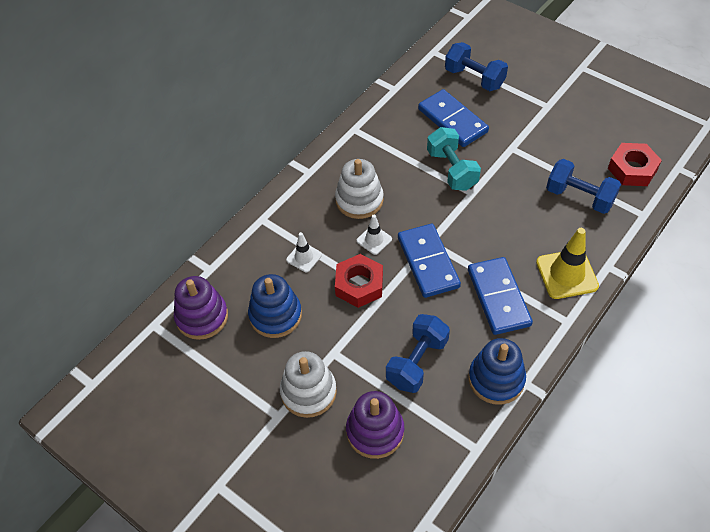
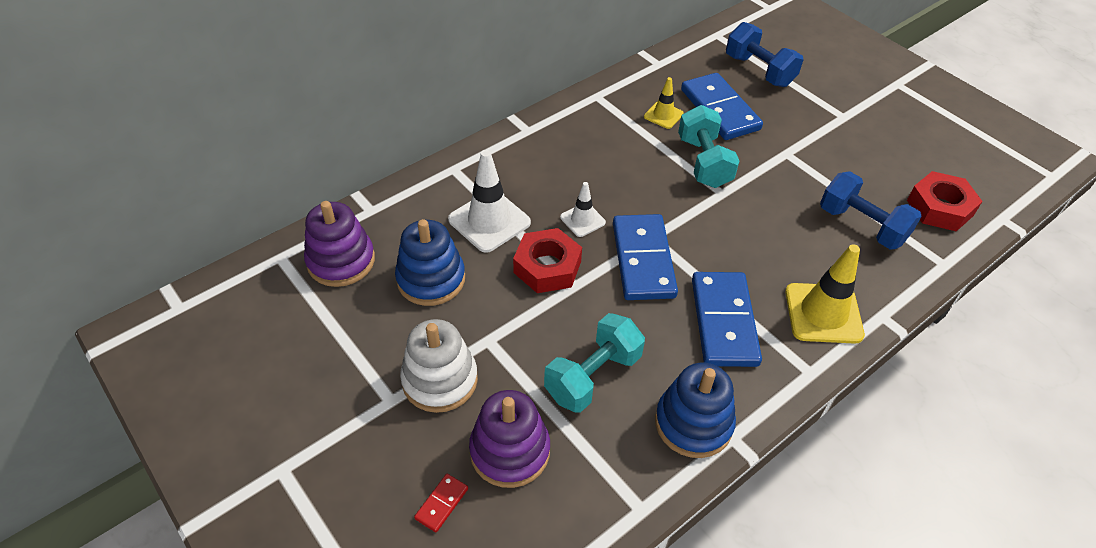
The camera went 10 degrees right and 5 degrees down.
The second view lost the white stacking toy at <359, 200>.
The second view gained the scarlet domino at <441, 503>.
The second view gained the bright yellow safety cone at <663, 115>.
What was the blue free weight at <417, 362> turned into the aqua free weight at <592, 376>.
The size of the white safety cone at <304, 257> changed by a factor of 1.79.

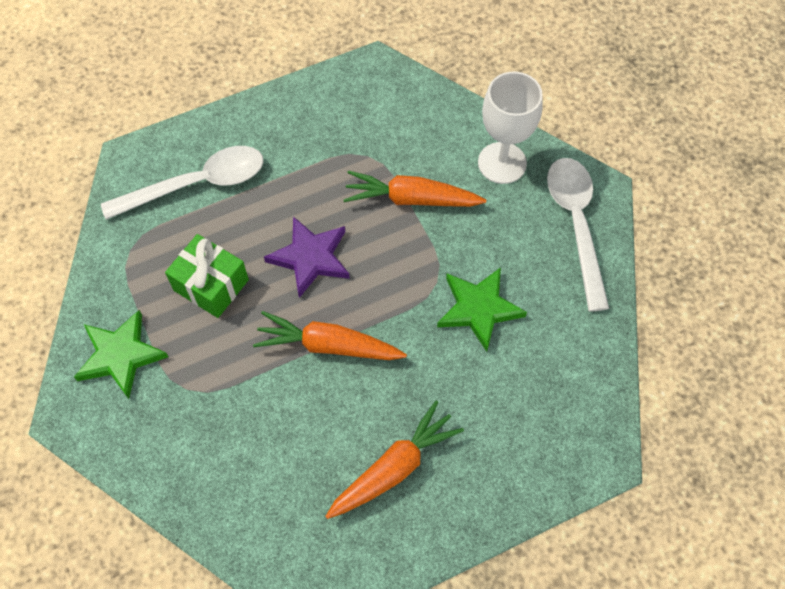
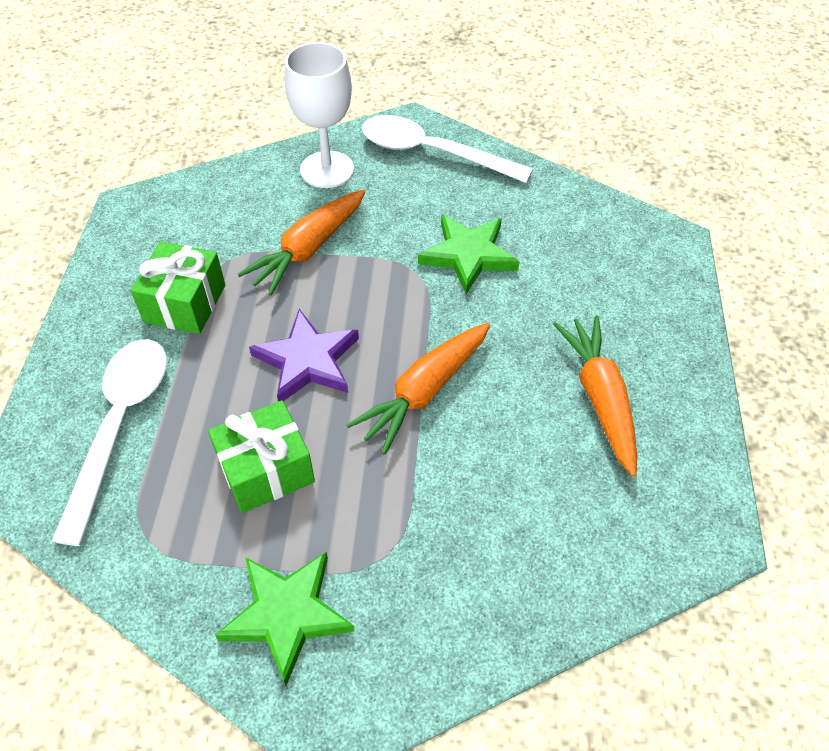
The camera went 60 degrees left and 10 degrees down.
The second view gained the emerald present at <185, 303>.

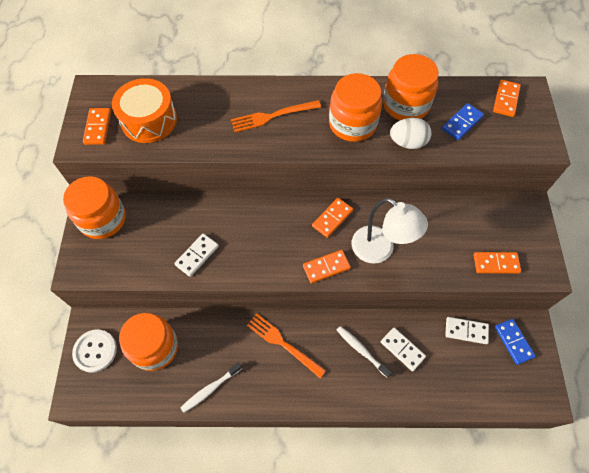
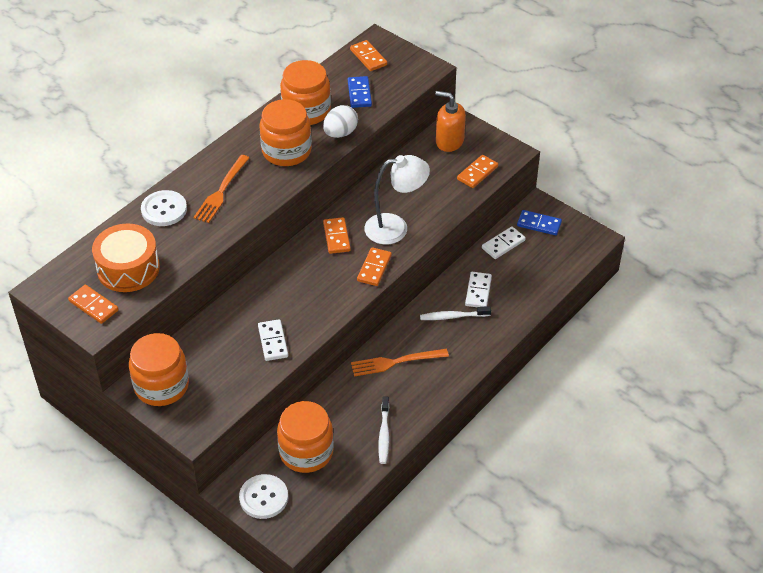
The camera went 50 degrees left and 15 degrees down.
The second view gained the white sewing button at <164, 209>.
The second view gained the bright orange pump bottle at <449, 141>.
The white domino at <402, 349> ended up facing another way, 75 degrees counterclockwise from before.

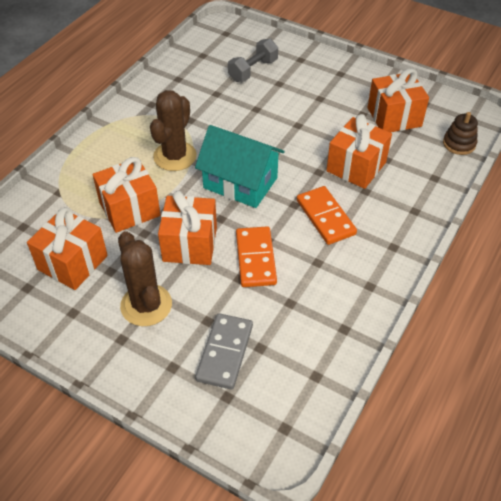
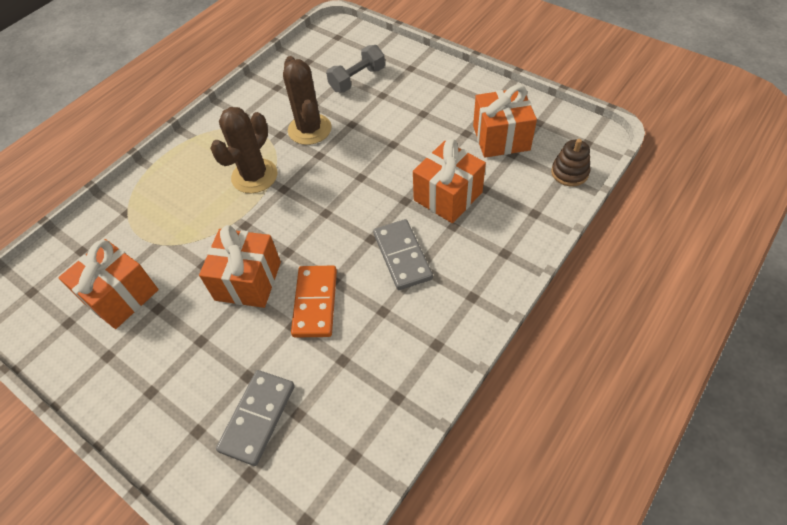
The camera went 10 degrees right and 5 degrees up.
The second view lost the bright orange present at <129, 209>.
The second view lost the aqua house at <240, 183>.
The dark brown saguaro cactus ended up elsewhere, having gone from <146, 305> to <309, 129>.
What was the bright orange domino at <325, 217> turned into the gray domino at <402, 256>.

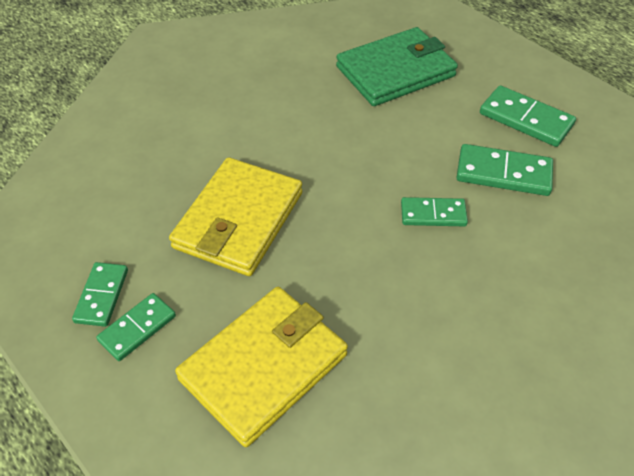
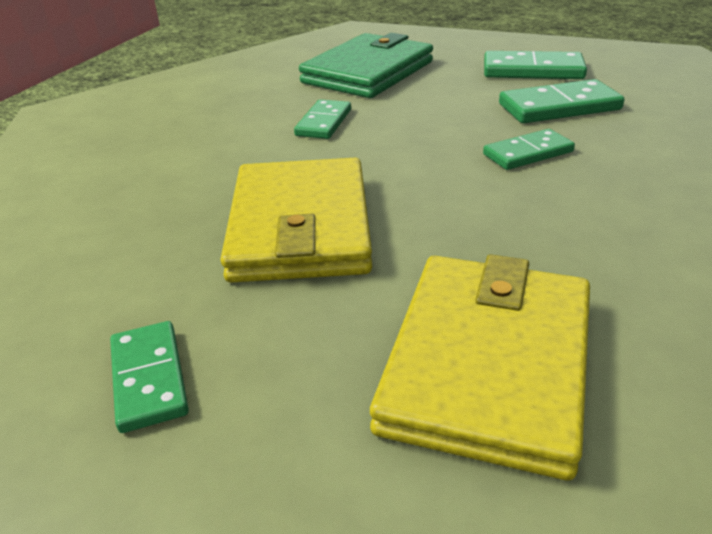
The camera went 25 degrees left and 15 degrees down.
The emerald domino ended up elsewhere, having gone from <137, 328> to <323, 122>.

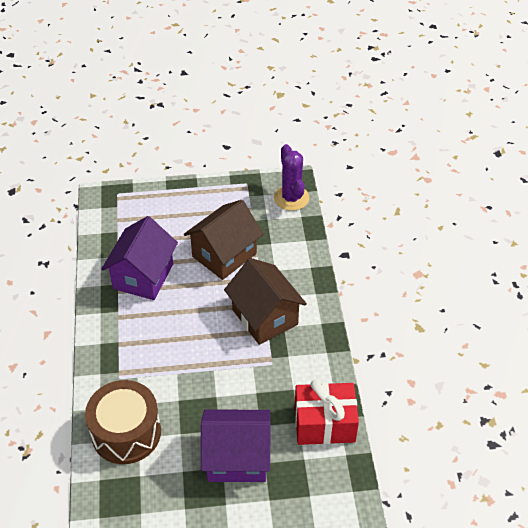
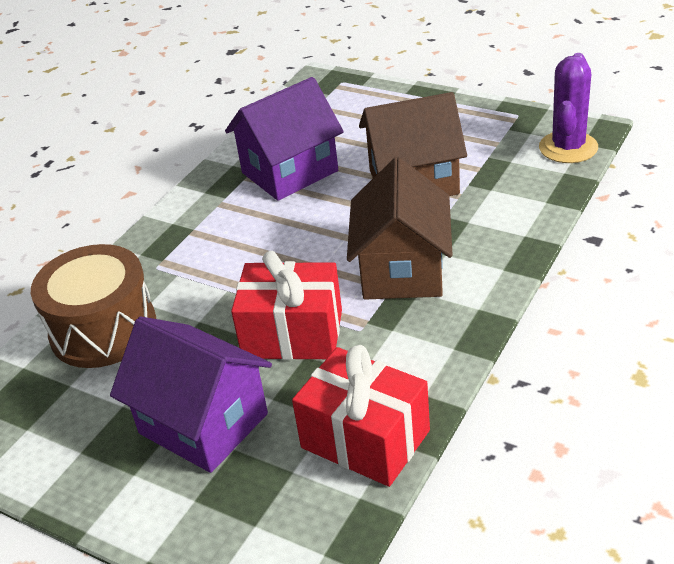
The camera went 40 degrees right and 10 degrees down.
The second view gained the scarlet present at <292, 334>.

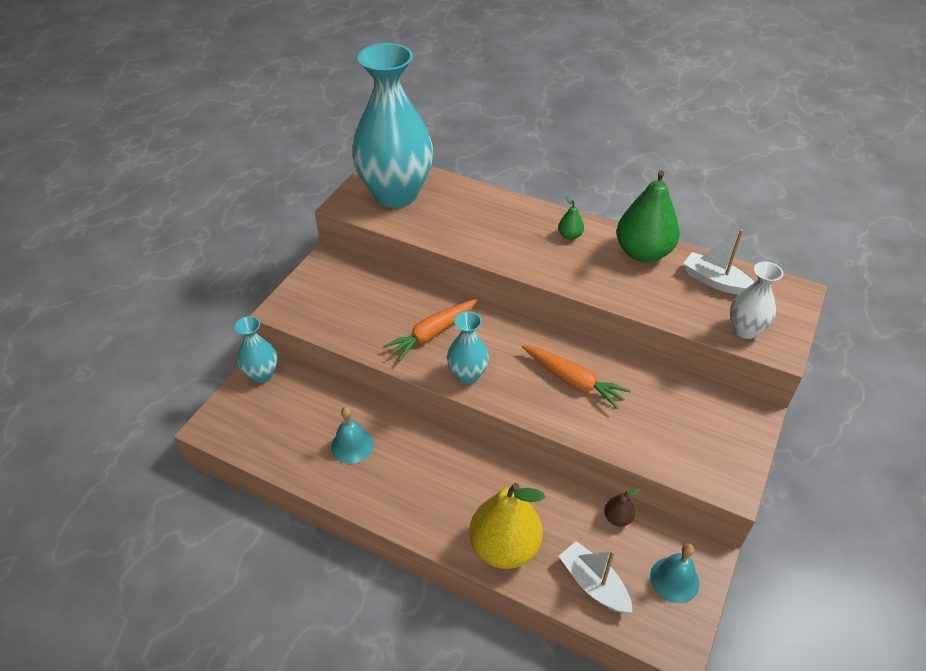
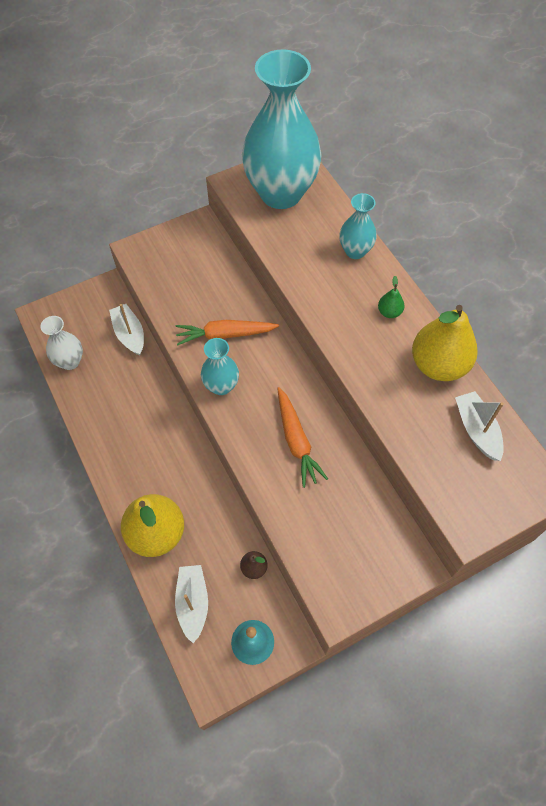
The camera went 35 degrees right and 15 degrees up.
The second view lost the aqua bell at <352, 445>.
The second view gained the white sailboat at <129, 334>.
The aqua vase ended up elsewhere, having gone from <262, 375> to <355, 251>.
The white vase ended up elsewhere, having gone from <745, 330> to <70, 361>.
What was the emerald pear fruit at <643, 253> turned into the bright yellow pear fruit at <438, 365>.

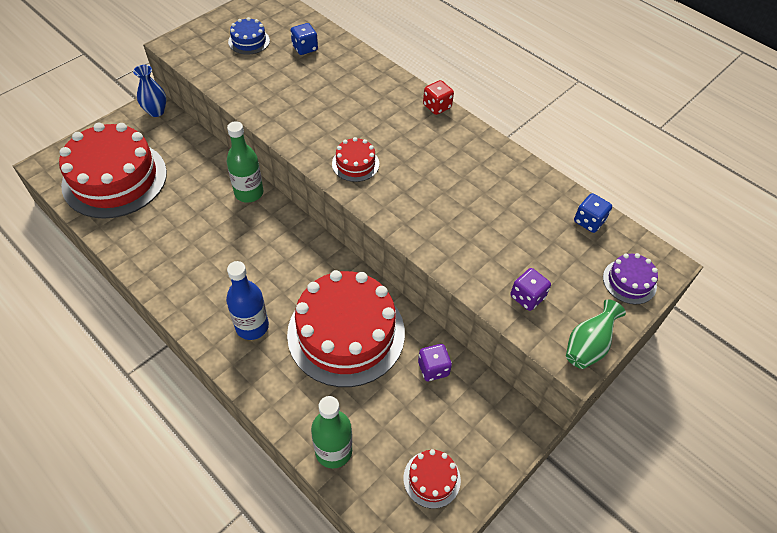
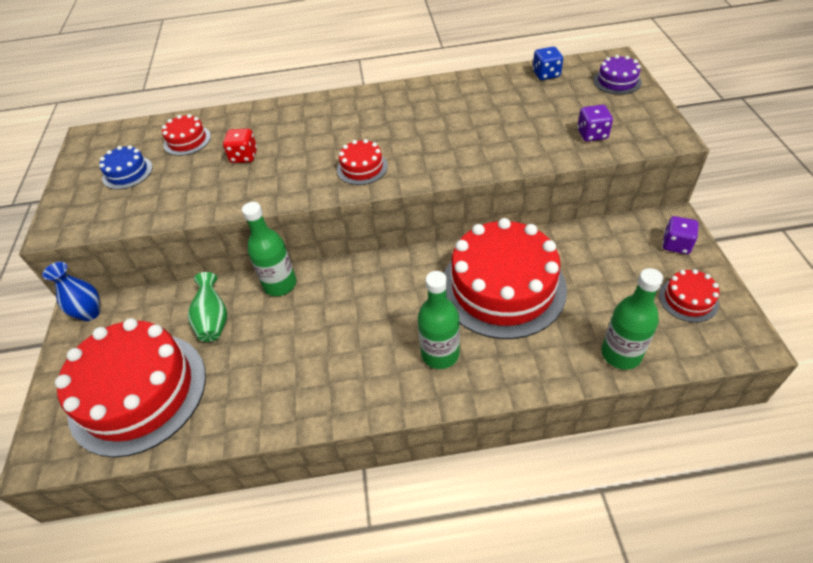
The camera went 45 degrees left and 5 degrees down.
The violet die ended up elsewhere, having gone from <433, 368> to <676, 245>.
The scarlet die ended up elsewhere, having gone from <437, 106> to <244, 156>.
The emerald vase ended up elsewhere, having gone from <588, 346> to <213, 320>.
Where the blue die stood at <305, 48>, the scarlet cake came to stand at <187, 140>.
What was the blue drink bottle at <252, 326> turned into the emerald drink bottle at <440, 354>.

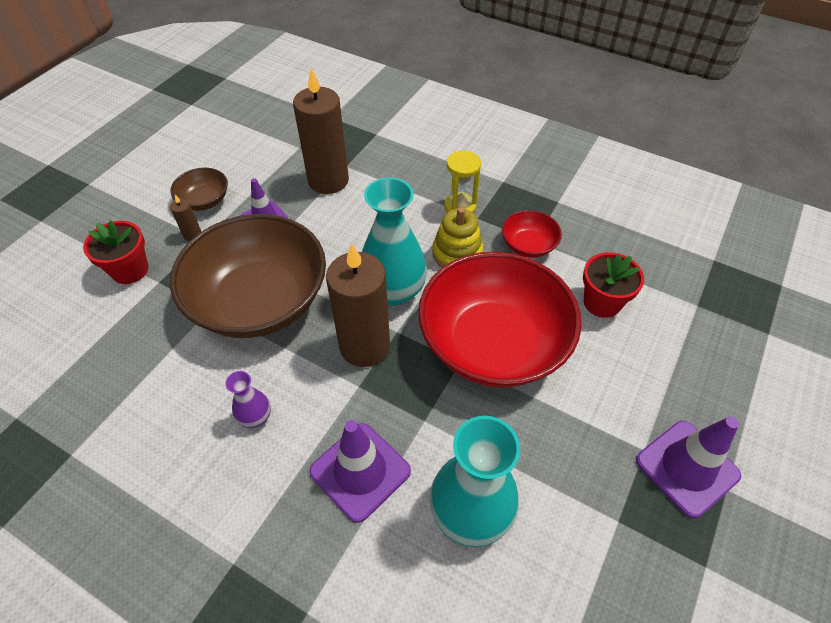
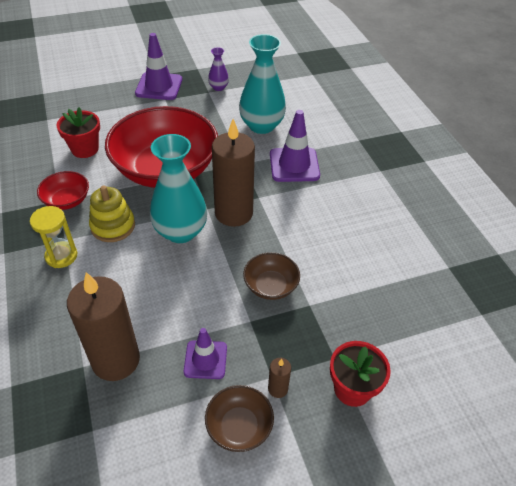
The camera went 140 degrees left and 5 degrees down.
The violet vase ended up elsewhere, having gone from <255, 417> to <218, 87>.
The size of the dark brown serving bowl at <259, 301> changed by a factor of 0.43.

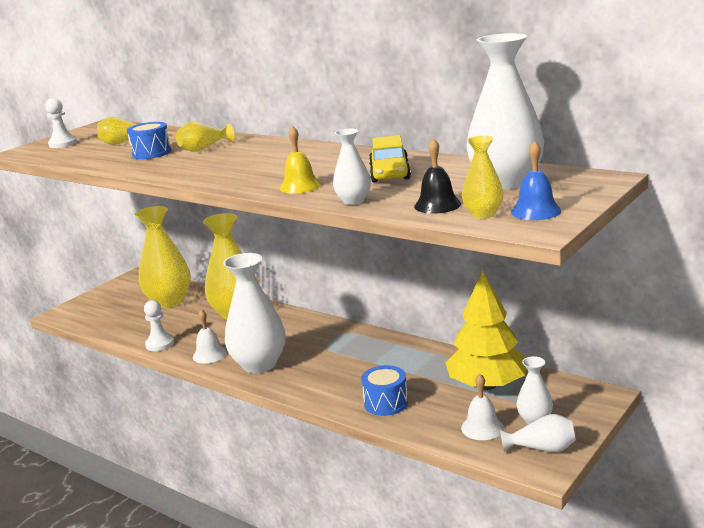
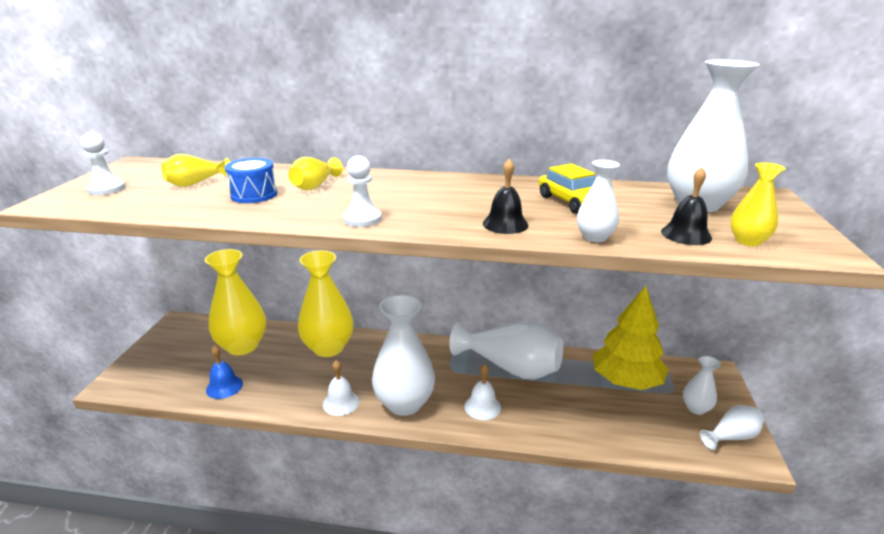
The camera went 30 degrees left and 5 degrees up.
The second view lost the blue toy drum at <386, 403>.
The second view gained the white vase at <510, 367>.
The white chess pawn ended up elsewhere, having gone from <160, 344> to <362, 219>.
The white bell ended up elsewhere, having gone from <482, 427> to <482, 407>.
The blue bell ended up elsewhere, having gone from <536, 211> to <224, 387>.
What was the bright yellow bell at <300, 186> turned into the ebony bell at <505, 224>.

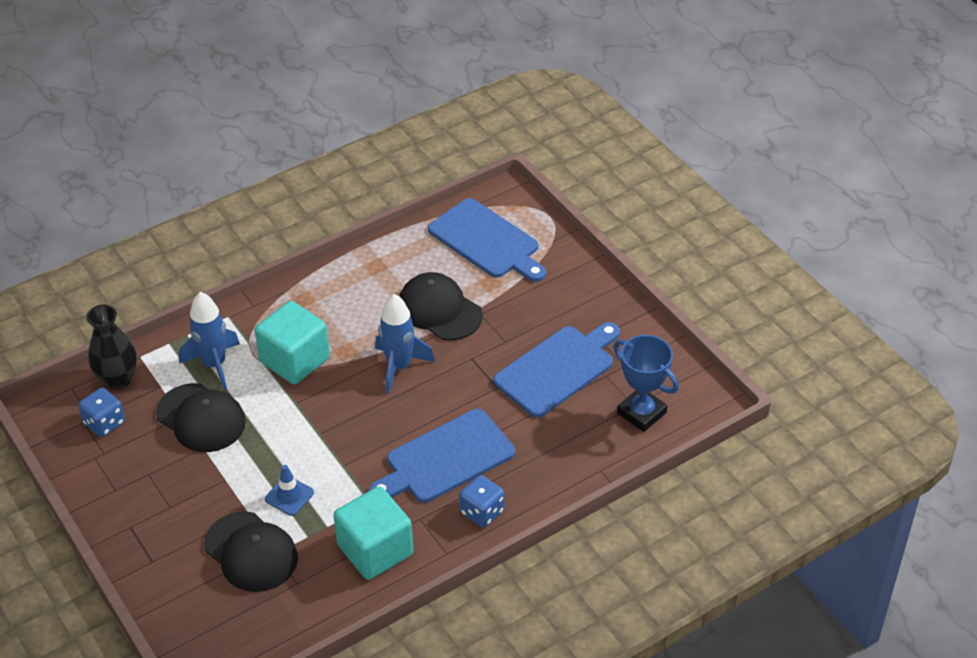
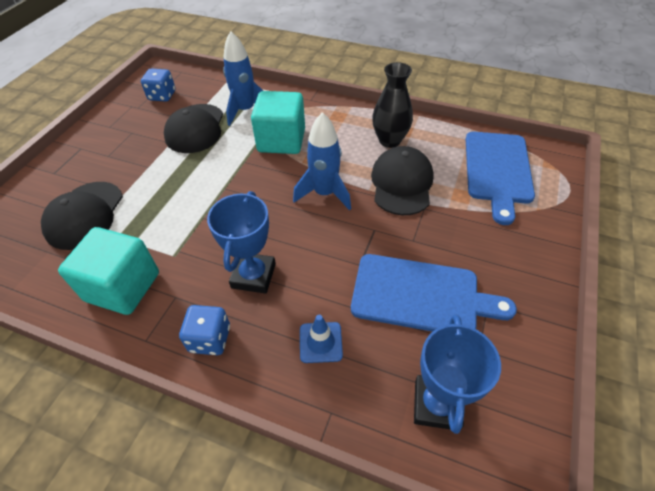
The camera went 55 degrees right and 5 degrees up.
The ebony vase ended up elsewhere, having gone from <118, 379> to <389, 140>.
The blue safety cone ended up elsewhere, having gone from <289, 496> to <320, 342>.
Where the blue chopping board stood at <445, 458>, the blue trophy came to stand at <253, 276>.

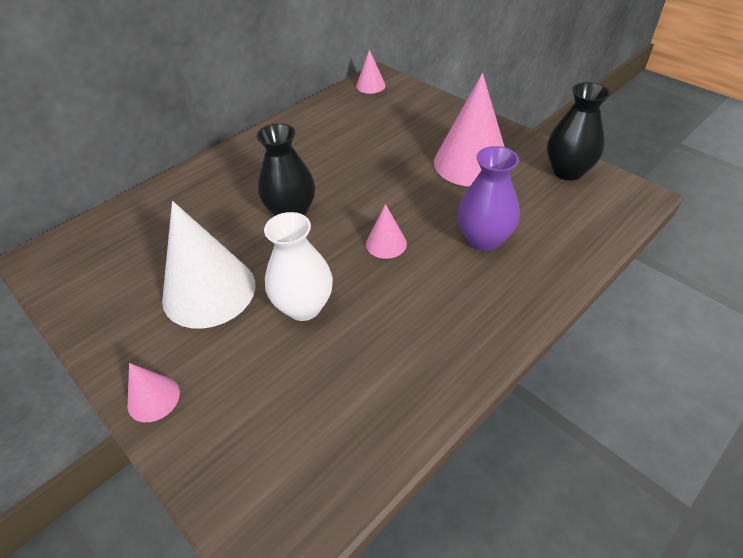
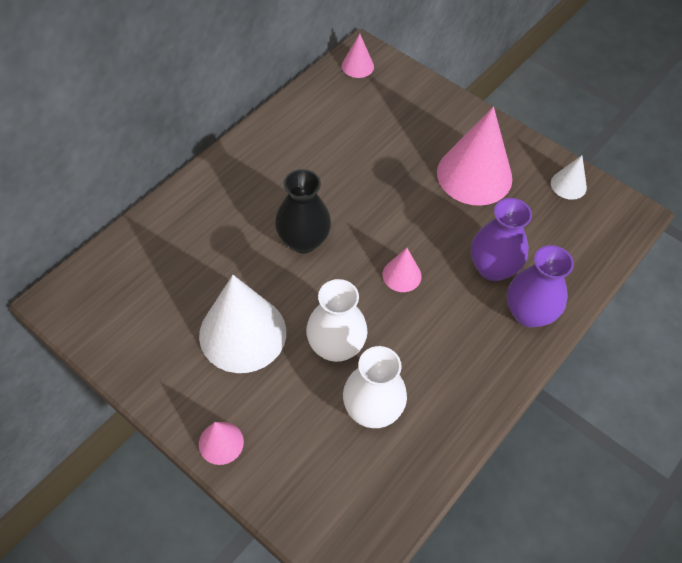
The camera went 10 degrees left and 10 degrees up.
The second view gained the white vase at <372, 410>.
The second view gained the violet vase at <528, 313>.
Where the ebony vase stood at <567, 171>, the white solid cone came to stand at <568, 185>.

